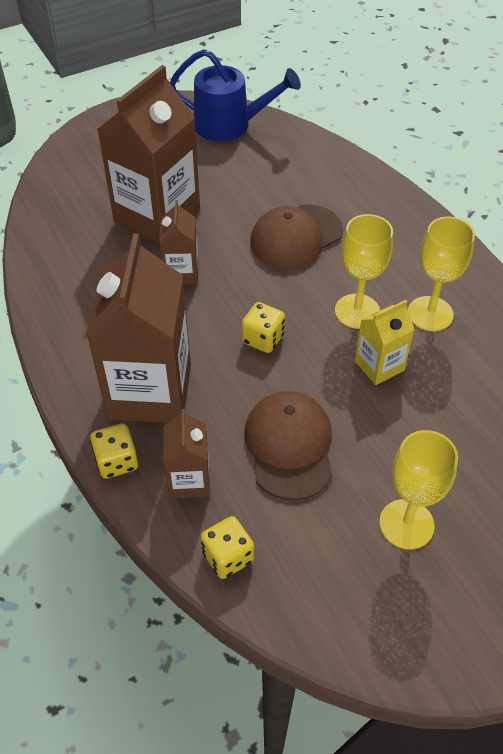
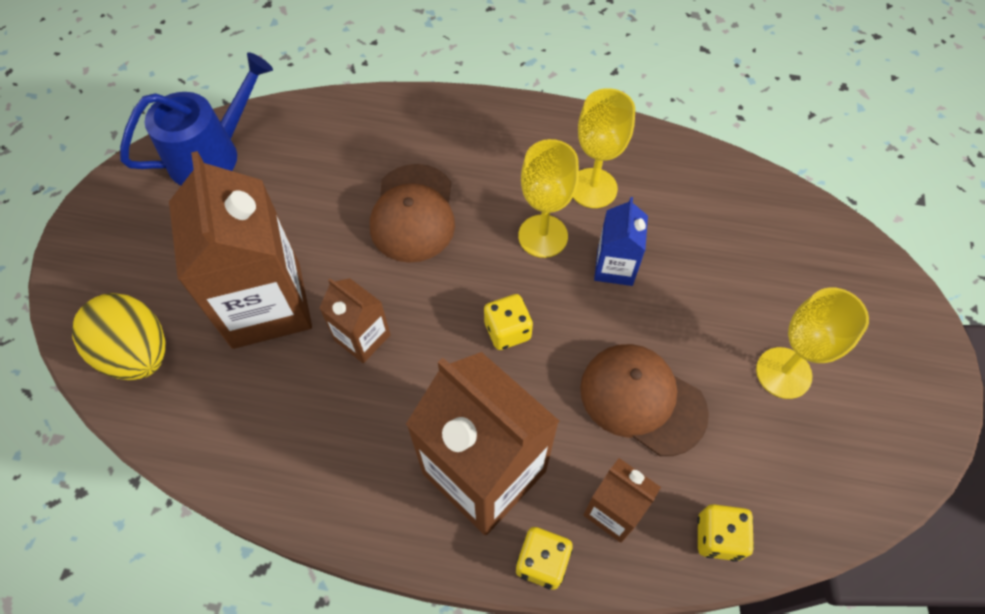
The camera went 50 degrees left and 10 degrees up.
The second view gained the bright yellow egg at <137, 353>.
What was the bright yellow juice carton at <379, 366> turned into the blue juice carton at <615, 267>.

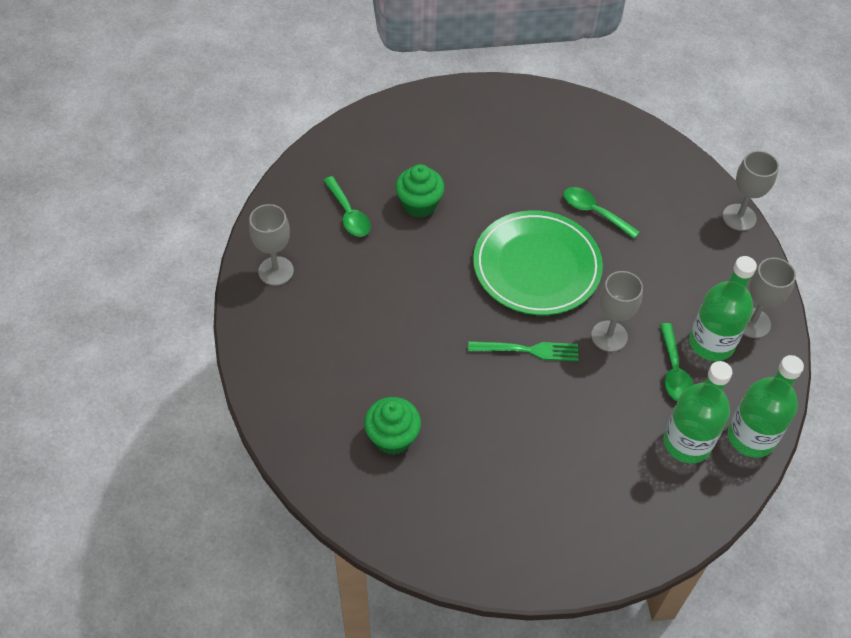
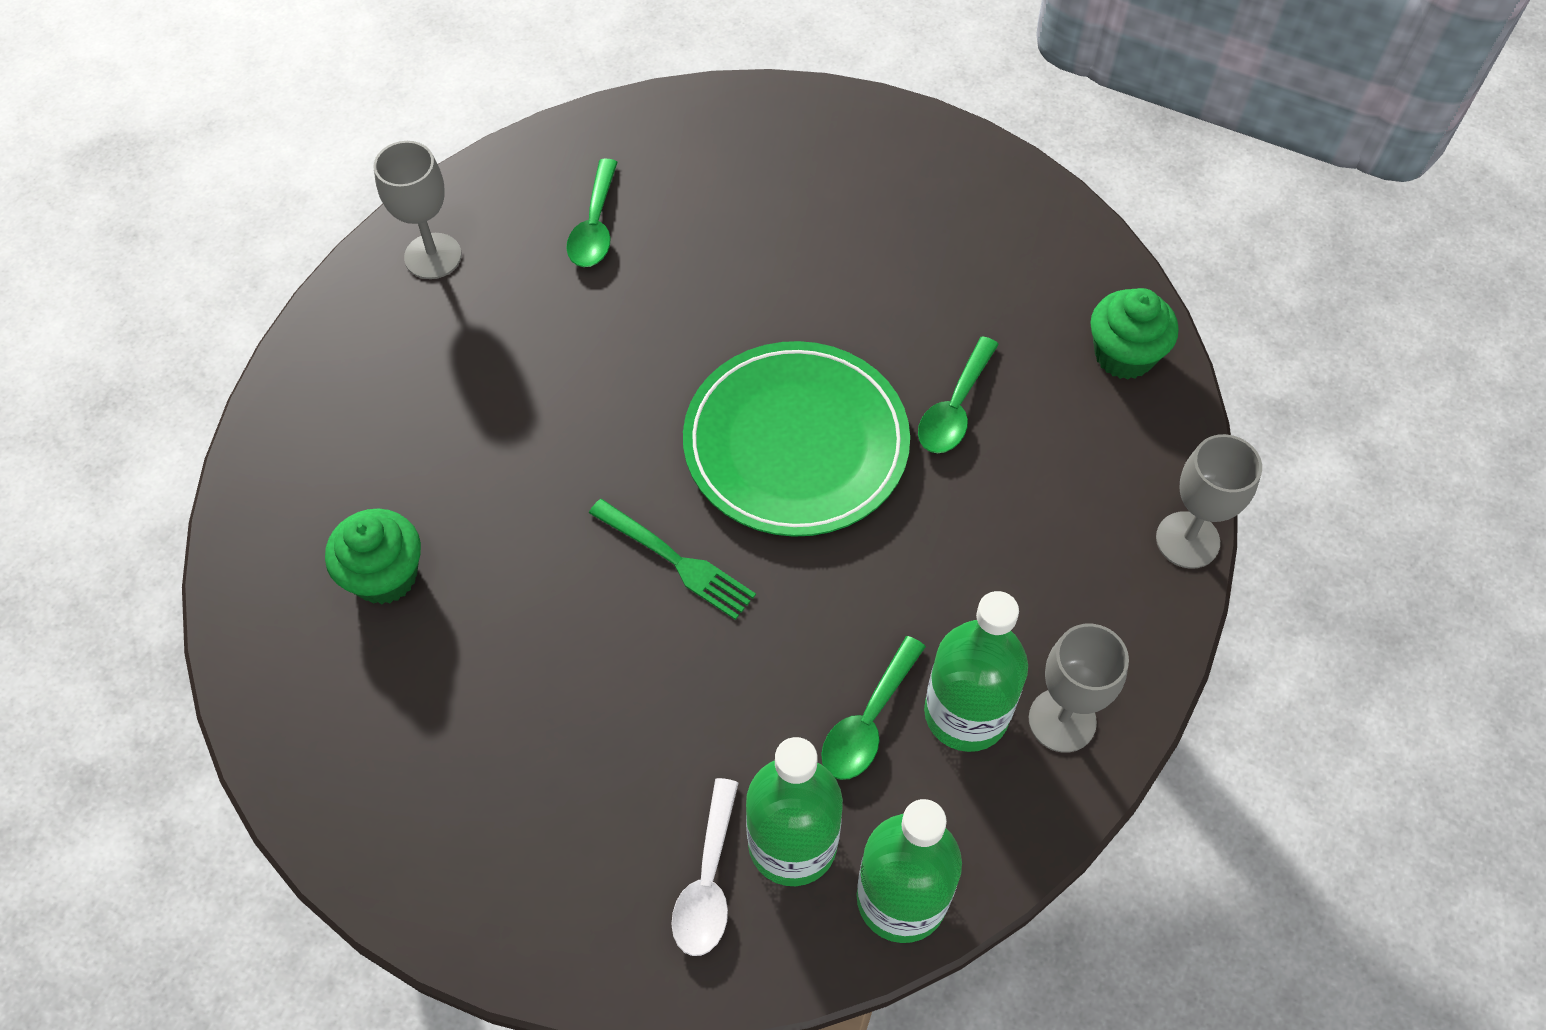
The camera went 35 degrees right and 5 degrees up.
The second view lost the gray chalice at <609, 336>.
The second view gained the white spoon at <708, 881>.
The emerald cupcake ended up elsewhere, having gone from <419, 205> to <1124, 355>.
The emerald spoon at <594, 212> ended up facing another way, 135 degrees counterclockwise from before.

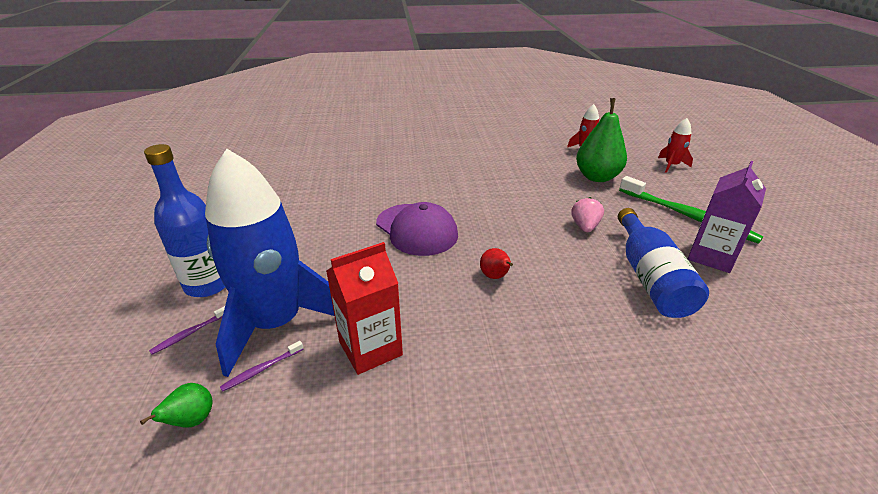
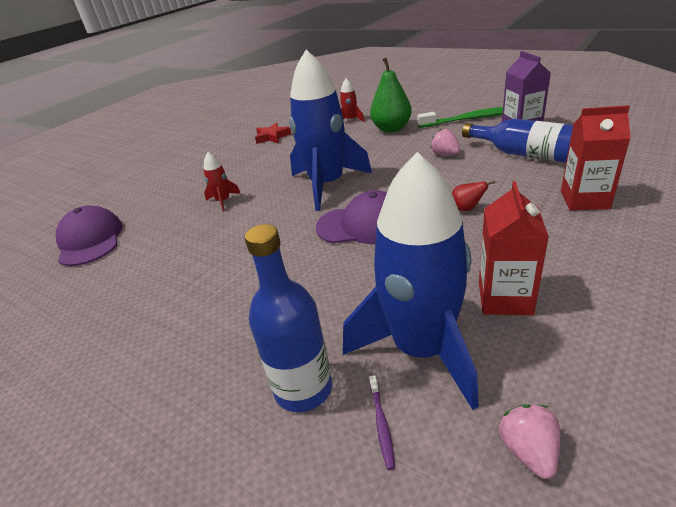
The camera went 45 degrees left and 0 degrees up.
The second view lost the violet toothbrush at <261, 369>.
The second view gained the violet baseball cap at <90, 240>.
The second view gained the scarlet star at <272, 137>.
The second view gained the blue toy rocket at <327, 185>.
The second view gained the scarlet juice carton at <584, 200>.
The scarlet toy rocket ended up elsewhere, having gone from <671, 165> to <223, 201>.
Where the emerald pear fruit stood at <192, 420>, the rosy strawberry came to stand at <528, 451>.

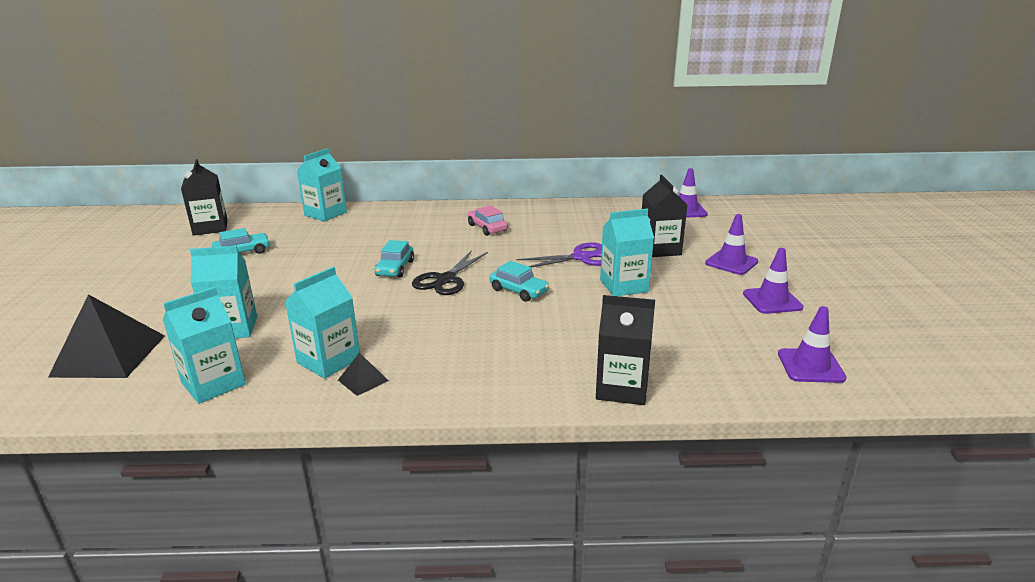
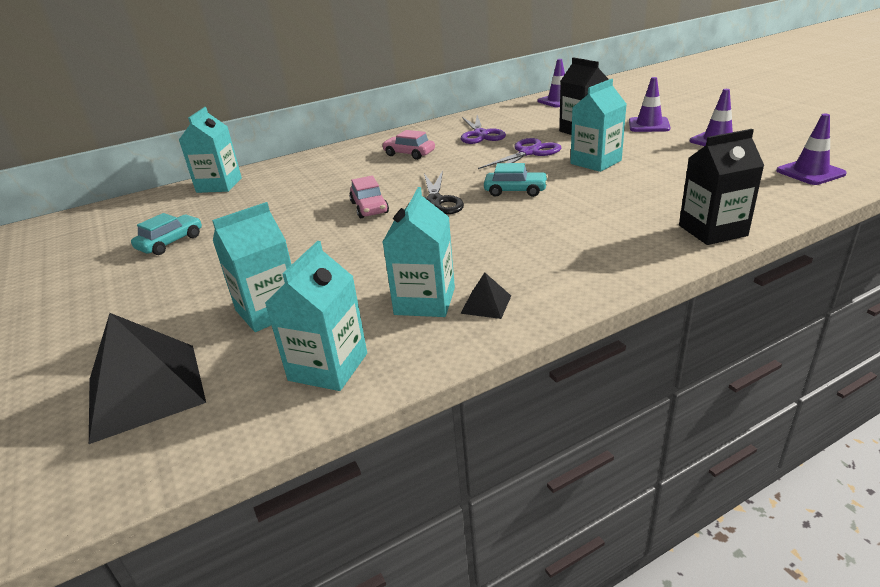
The camera went 25 degrees left and 5 degrees up.
The second view lost the ebony juice carton at <210, 228>.
The second view gained the violet scissors at <480, 134>.
What was the aqua car at <395, 268> turned into the rosy car at <369, 208>.

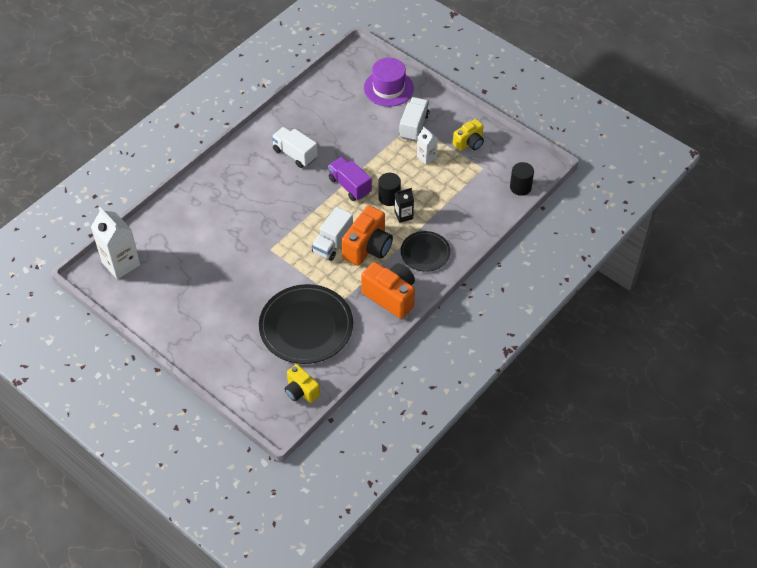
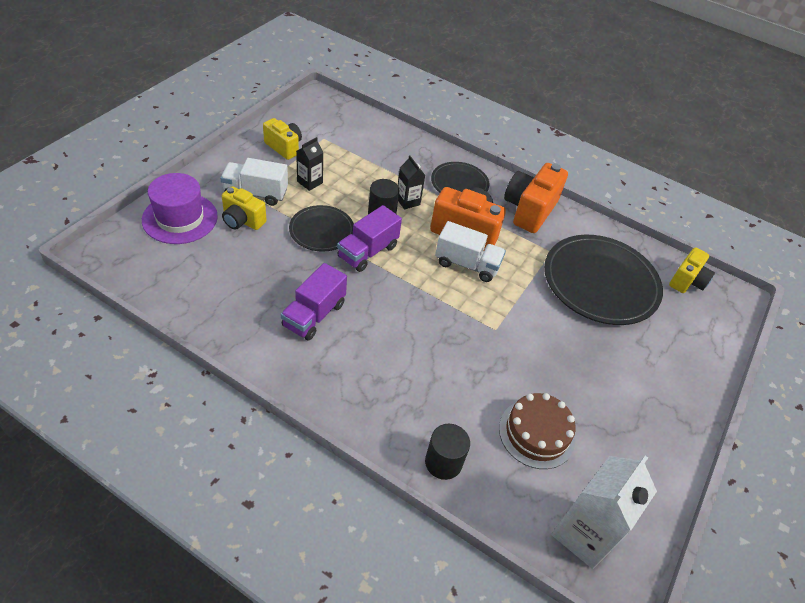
The camera went 105 degrees left and 5 degrees down.
The second view gained the bright yellow compact camera at <242, 220>.
The second view gained the ebony dinner plate at <321, 230>.
The second view gained the dark brown cake at <536, 433>.
The ebony cylinder ended up elsewhere, having gone from <520, 187> to <443, 462>.
What was the white lorry at <295, 154> turned into the violet lorry at <314, 315>.
What was the white juice carton at <426, 157> turned into the ebony juice carton at <310, 182>.

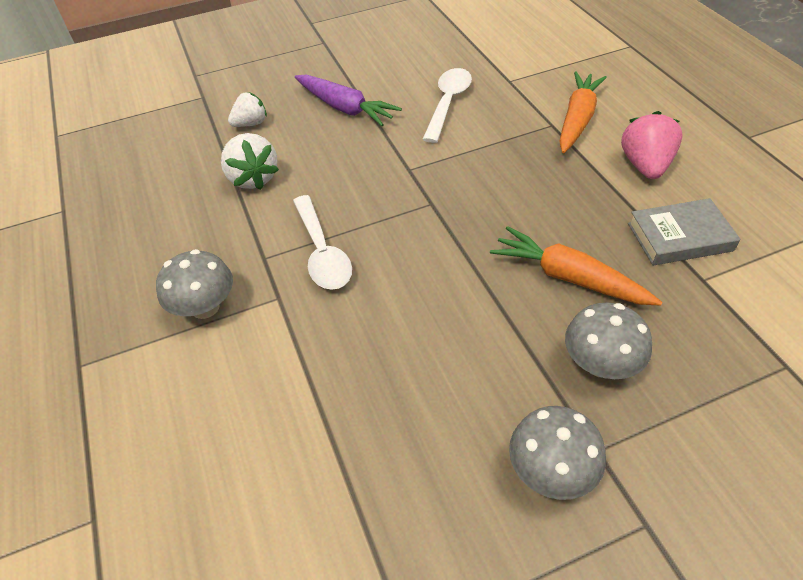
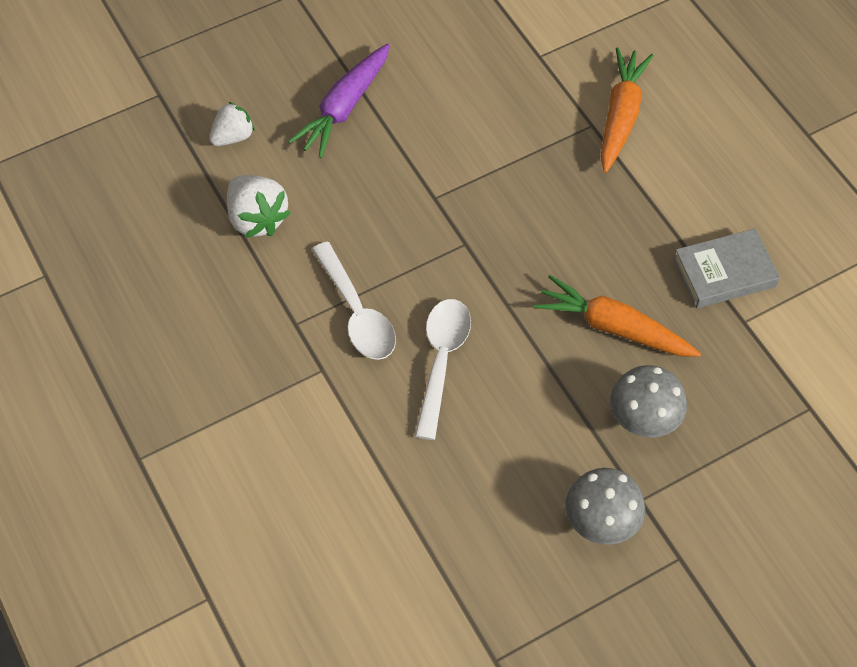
The camera went 10 degrees left and 10 degrees up.
The second view lost the gray toadstool at <205, 307>.
The second view lost the rosy strawberry at <645, 165>.
The white spoon ended up elsewhere, having gone from <448, 103> to <441, 361>.
The violet root vegetable at <345, 108> ended up facing another way, 90 degrees clockwise from before.

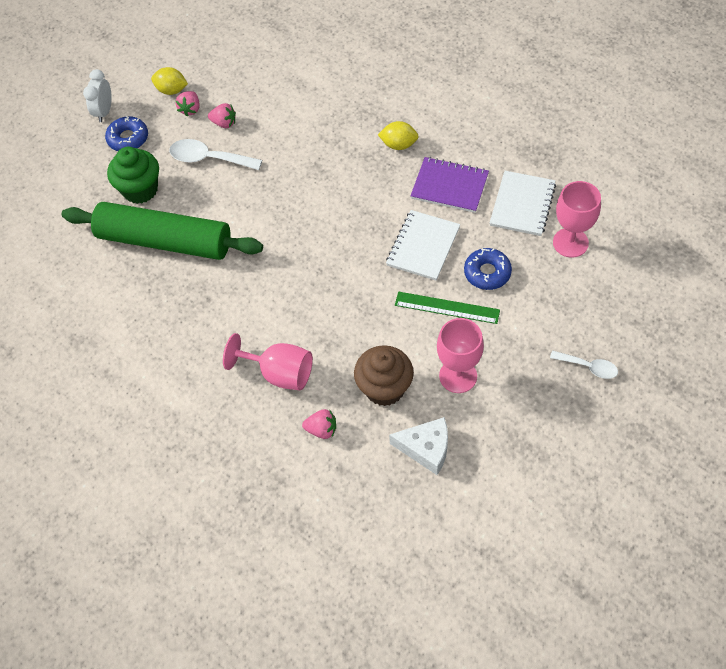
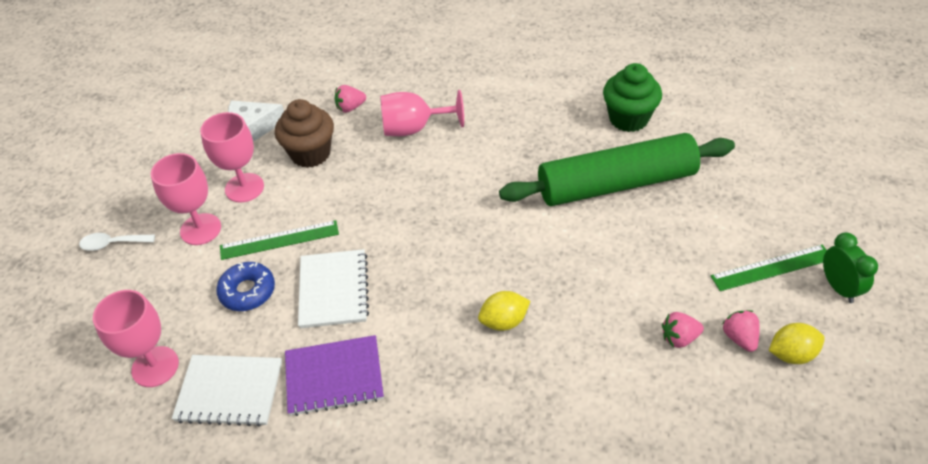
The camera went 150 degrees right and 10 degrees down.
The second view lost the white spoon at <208, 158>.
The second view gained the rosy chalice at <200, 229>.
The emerald cupcake ended up elsewhere, having gone from <140, 190> to <628, 118>.
The bright yellow lemon ended up elsewhere, having gone from <399, 145> to <504, 321>.
Where the blue donut stood at <128, 138>, the emerald measuring stick came to stand at <772, 268>.
What was the white bedside clock at <104, 112> turned into the emerald bedside clock at <838, 287>.
The white notebook at <522, 205> ended up facing another way, 75 degrees counterclockwise from before.

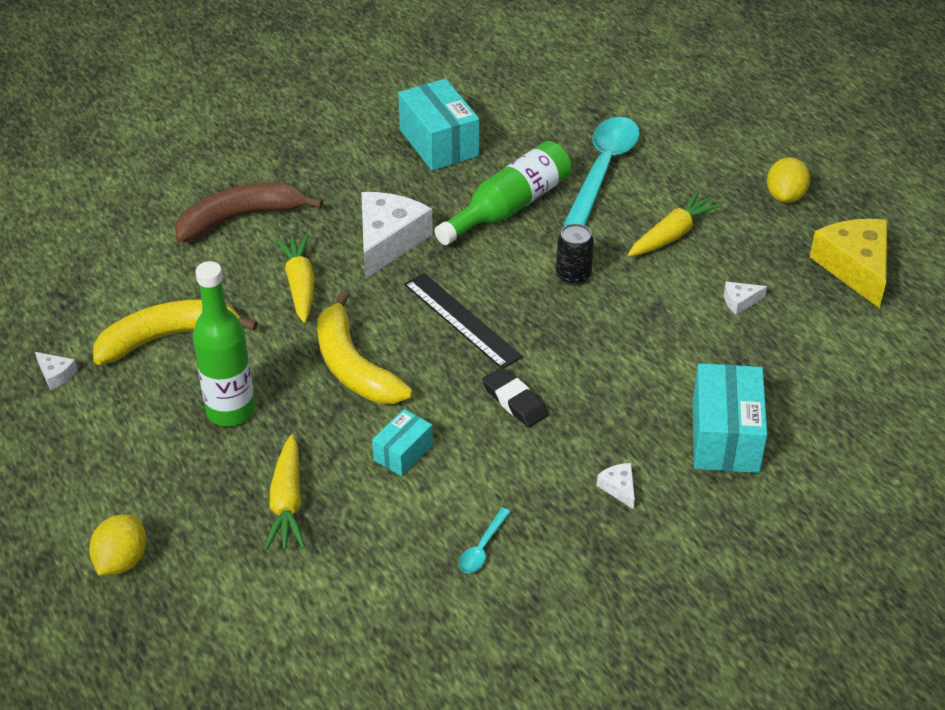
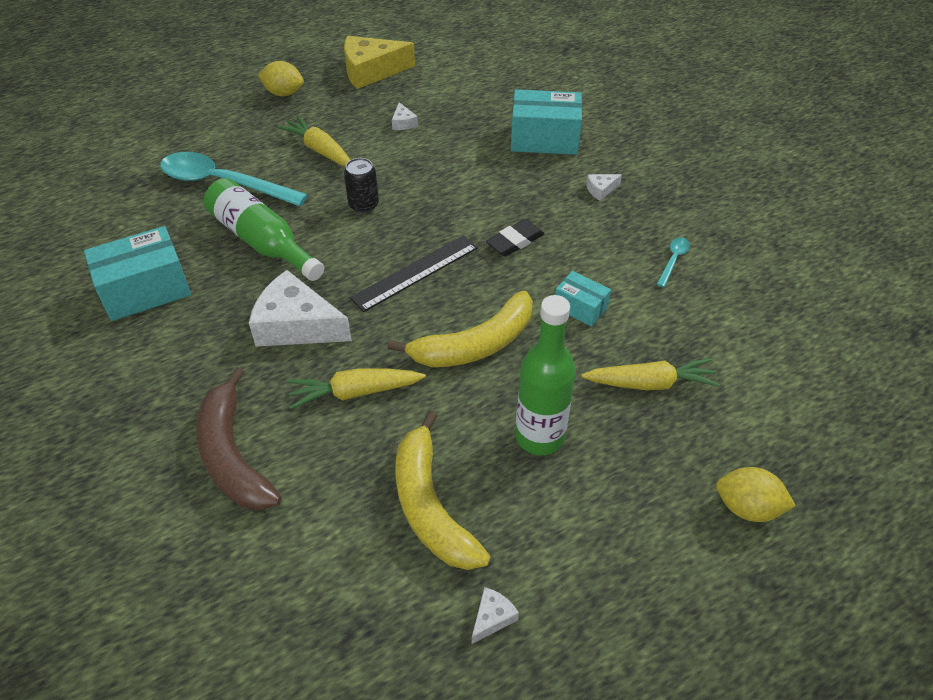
The camera went 90 degrees left and 5 degrees up.
The aqua spoon at <482, 548> ended up facing another way, 90 degrees counterclockwise from before.

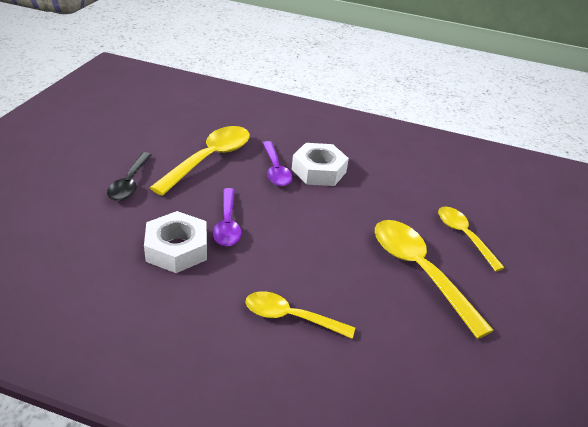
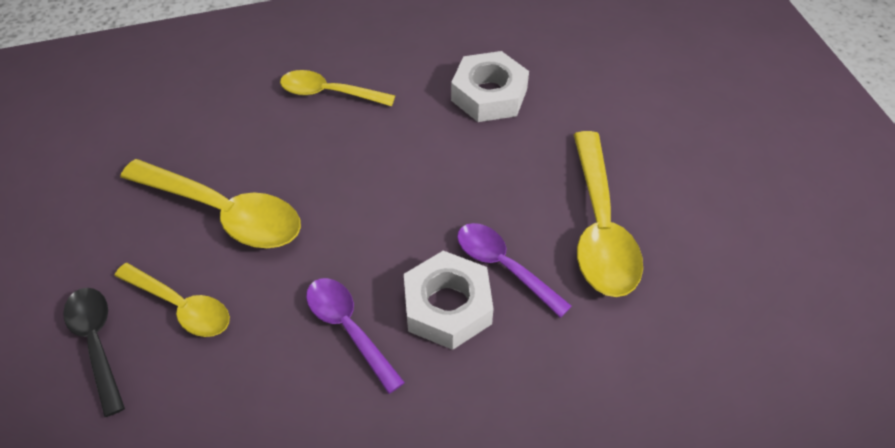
The camera went 150 degrees right and 15 degrees up.
The ebony spoon ended up elsewhere, having gone from <129, 183> to <97, 343>.
The violet spoon ended up elsewhere, having gone from <227, 224> to <348, 328>.
The bright yellow spoon at <290, 317> ended up facing another way, 150 degrees counterclockwise from before.

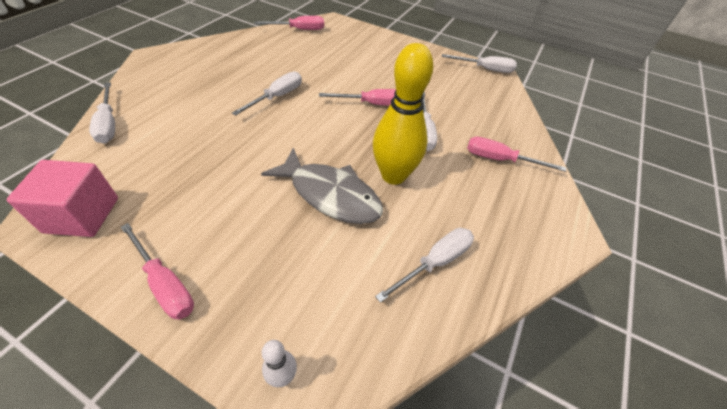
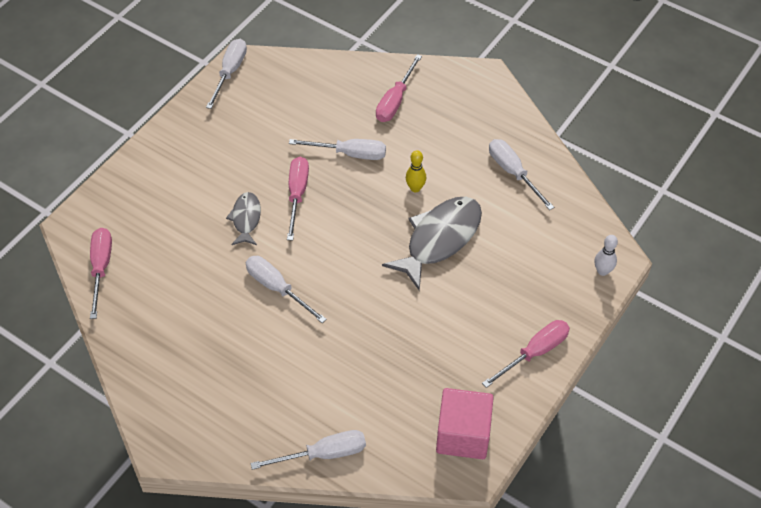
The camera went 80 degrees left and 5 degrees up.
The second view gained the gray fish at <246, 219>.
The size of the bright yellow tenpin at <393, 175> changed by a factor of 0.43.

